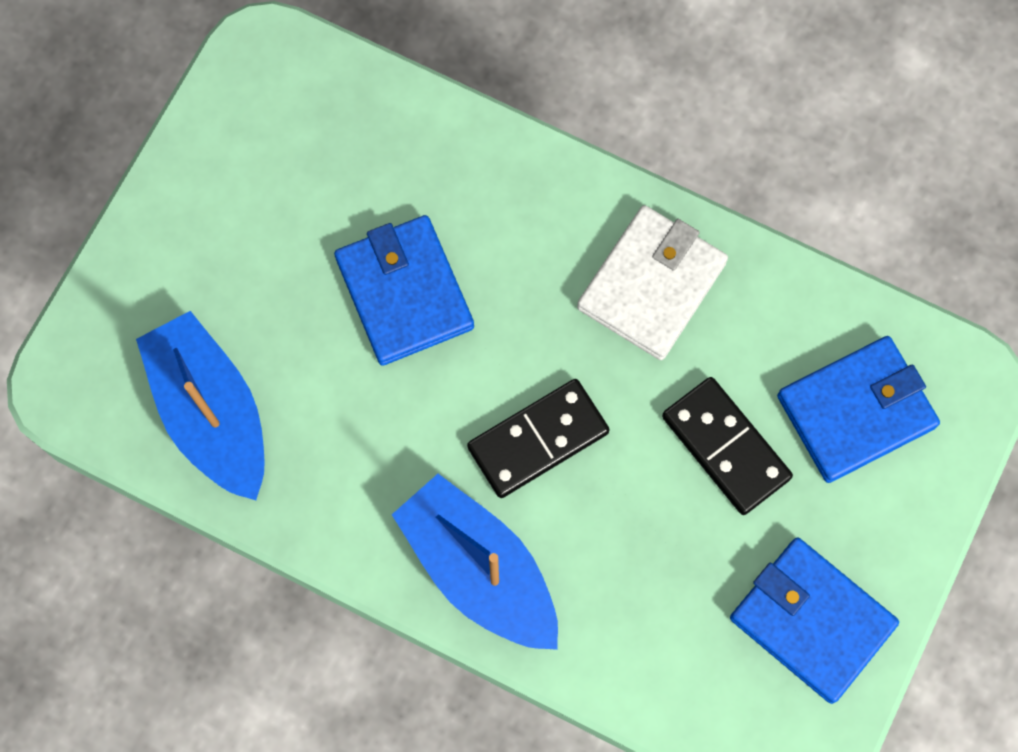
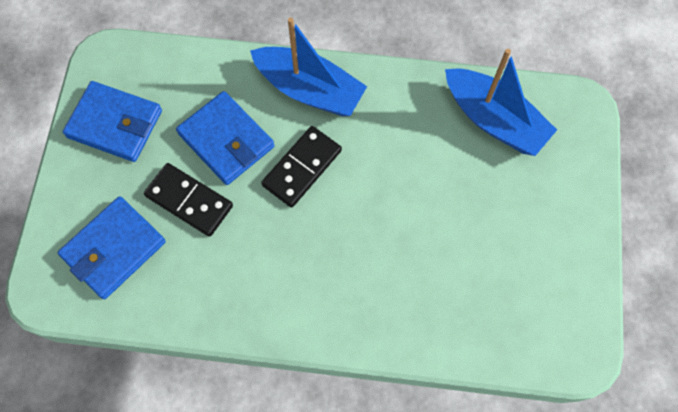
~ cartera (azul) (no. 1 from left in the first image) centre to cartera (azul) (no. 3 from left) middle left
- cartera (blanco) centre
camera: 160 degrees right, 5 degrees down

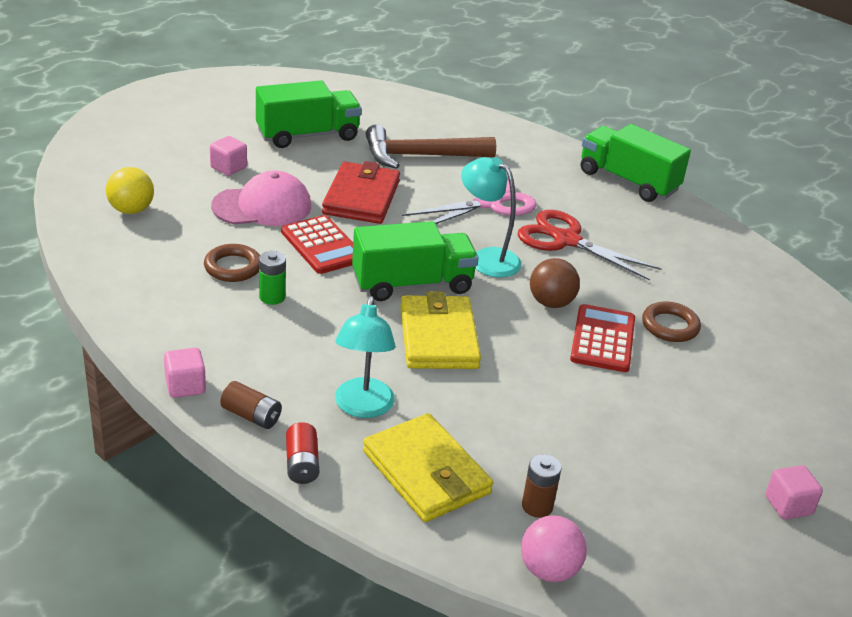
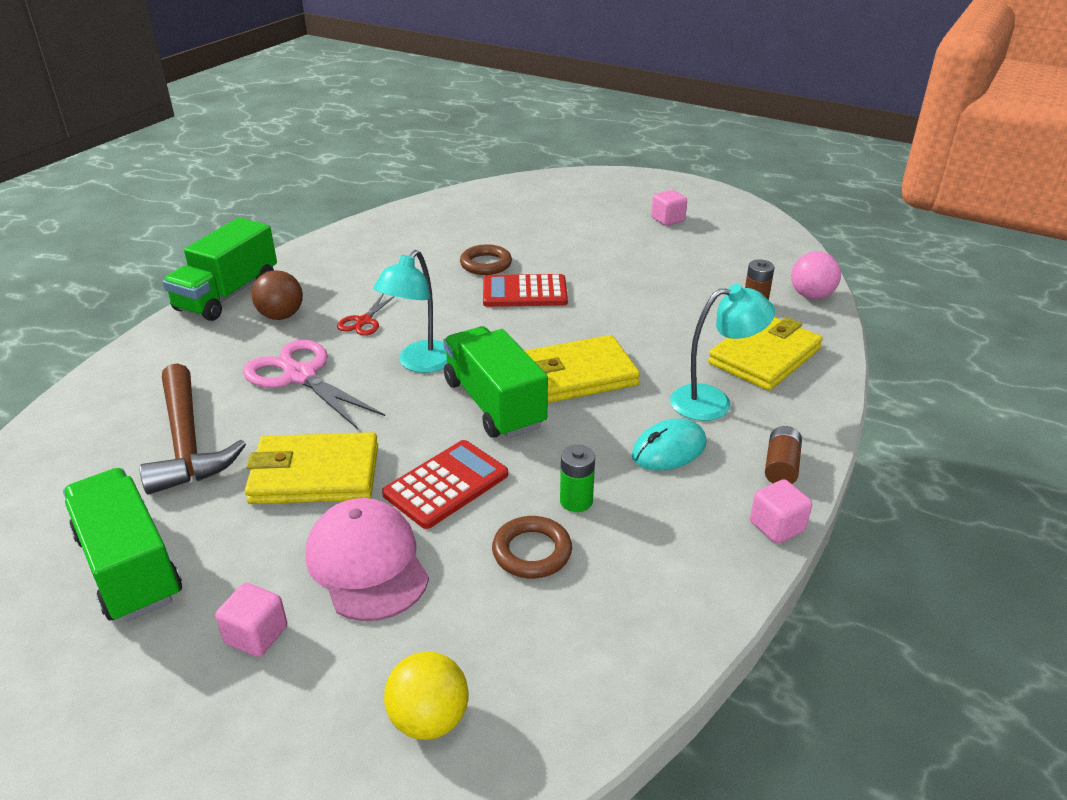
- pila (rojo) bottom centre
~ cartera (rojo) top centre to cartera (amarillo) (no. 1 from left) middle left
~ tijeras (rojo) middle right = centre x0.53
~ pelota (marrón) centre to middle left
+ ratón (turquesa) centre
camera: 100 degrees left, 0 degrees up

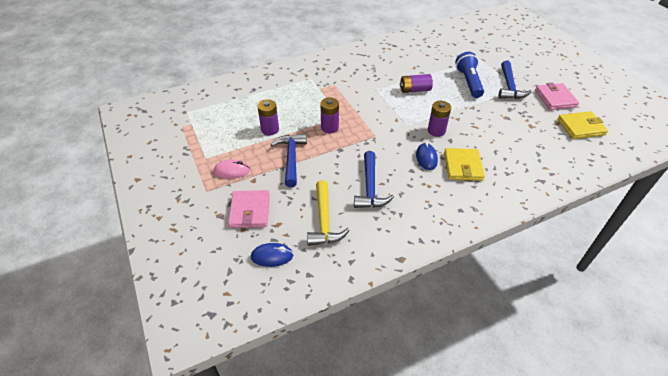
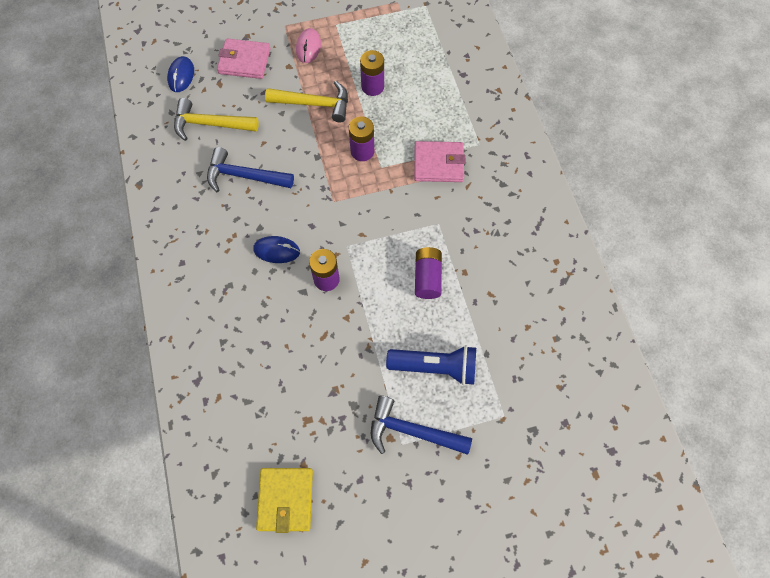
~ martillo (azul) (no. 1 from left) centre to martillo (amarillo) (no. 2 from left) top centre
- cartera (amarillo) (no. 1 from left) middle right
~ cartera (rosa) (no. 2 from left) top right to top centre
camera: 100 degrees right, 20 degrees up

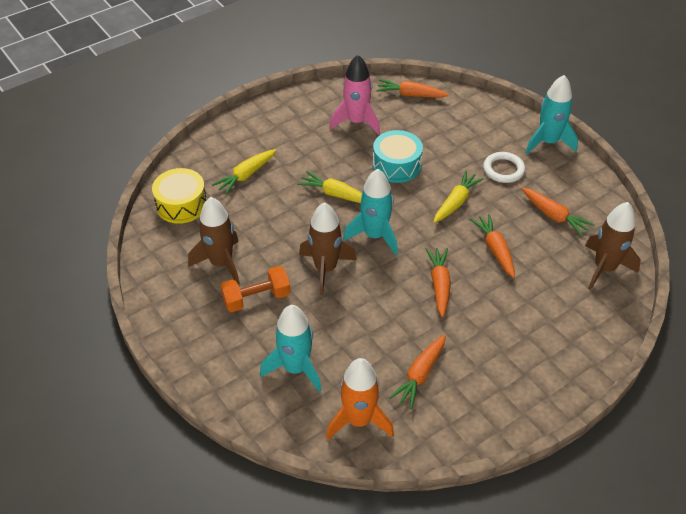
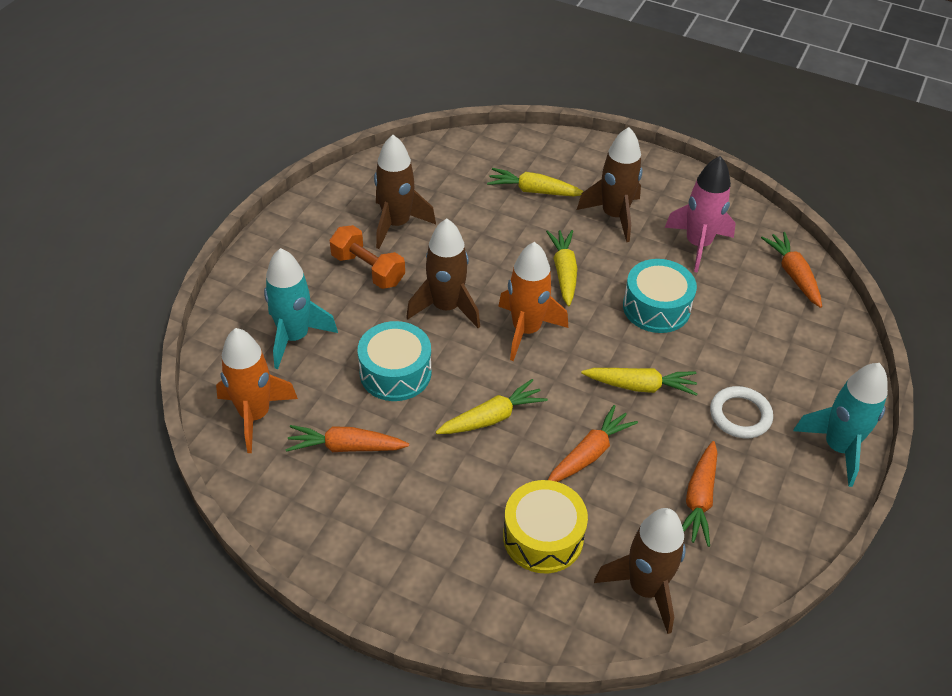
~ tambor (amarillo) middle left to bottom centre
~ cohete (turquesa) (no. 2 from left) centre to cohete (naranja) (no. 2 from left) centre
~ zanahoria (naranja) (no. 3 from left) centre to zanahoria (amarillo) (no. 1 from left) centre
+ tambor (turquesa) (no. 1 from left) centre
+ cohete (marrón) (no. 3 from left) top centre
camera: 60 degrees right, 0 degrees up

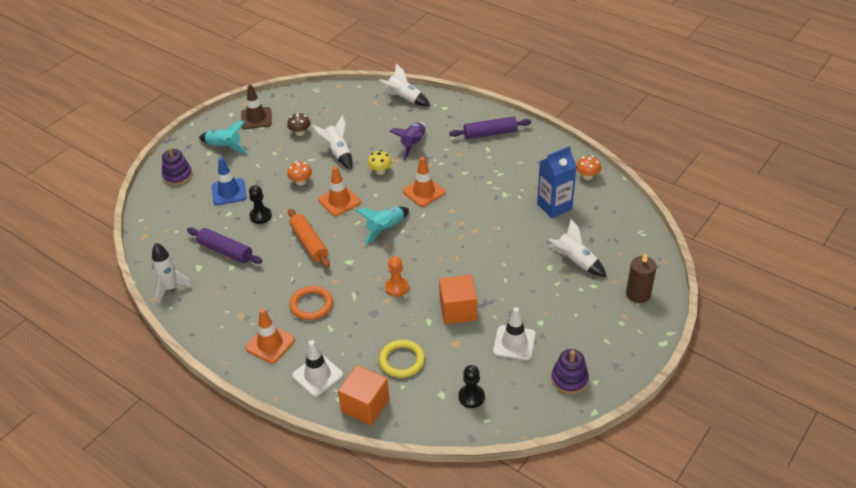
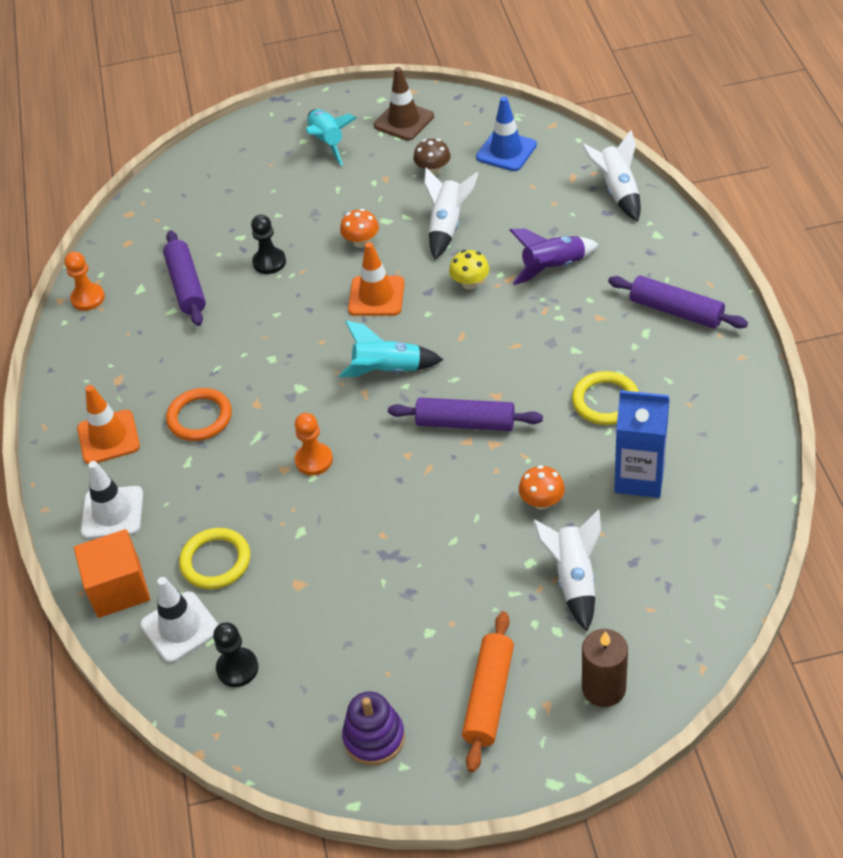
~ cohete (blanco) (no. 1 from left) middle left to peón (naranja) (no. 1 from left) top left
- juguete apilable (morado) (no. 1 from left) middle left
~ cono de tráfico (azul) middle left to top centre
~ rodillo (naranja) centre to bottom centre
- cono de tráfico (naranja) (no. 3 from left) centre
- cubo (naranja) (no. 2 from left) centre
~ cono de tráfico (blanco) (no. 2 from left) bottom centre to bottom left
~ seta (naranja) (no. 2 from left) middle right to centre
+ rodillo (morado) (no. 2 from left) centre
+ anillo (amarillo) (no. 2 from left) middle right
camera: 45 degrees right, 5 degrees up

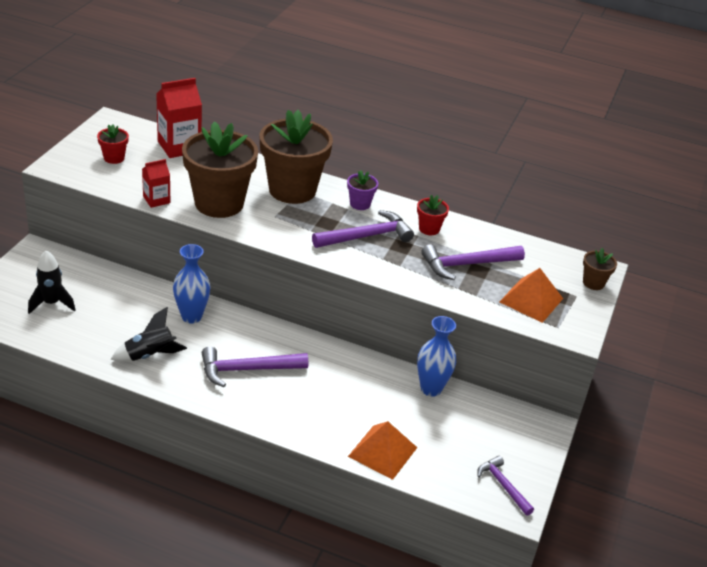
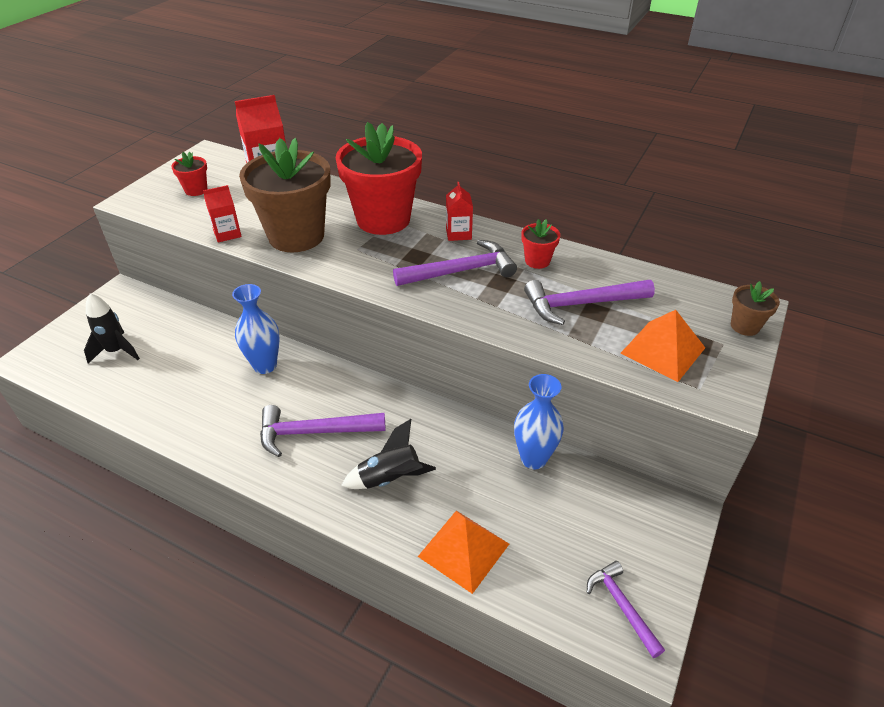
~ cohete (negro) (no. 2 from left) middle left to centre
~ maceta (marrón) (no. 2 from left) top centre to maceta (rojo) (no. 2 from left) top centre
~ maceta (morado) centre to cartón de leche (rojo) (no. 3 from left) top centre
camera: 10 degrees right, 5 degrees up

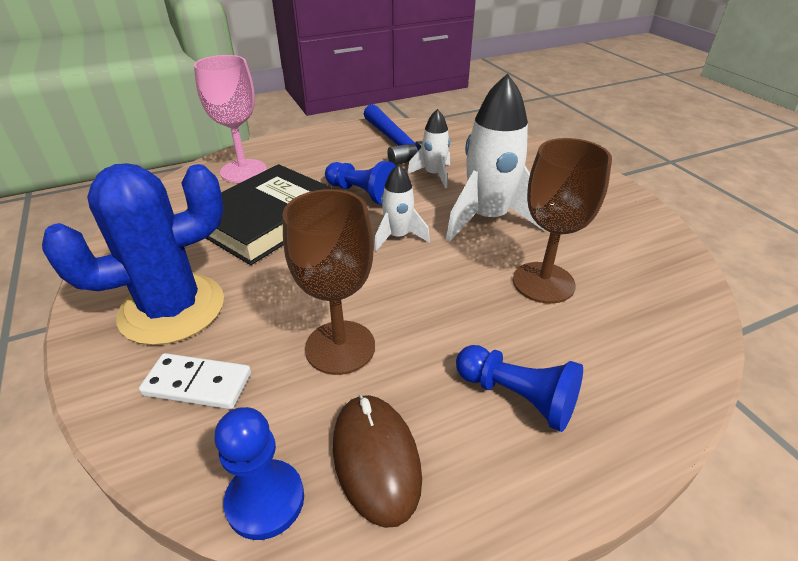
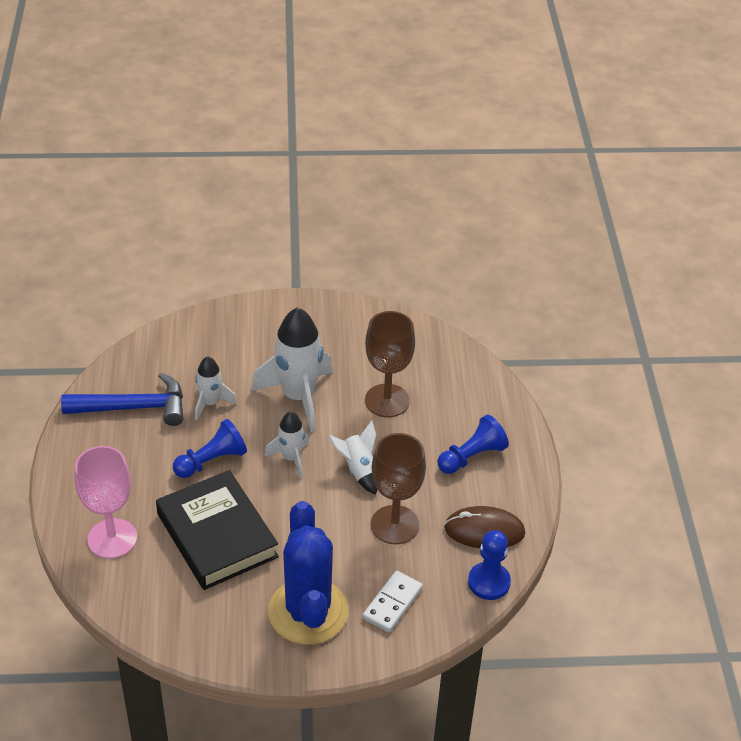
+ cohete (blanco) (no. 4 from left) centre
camera: 70 degrees left, 5 degrees up

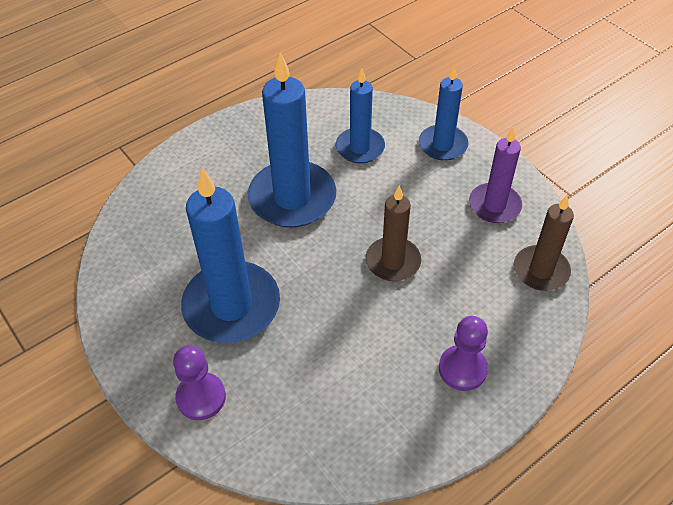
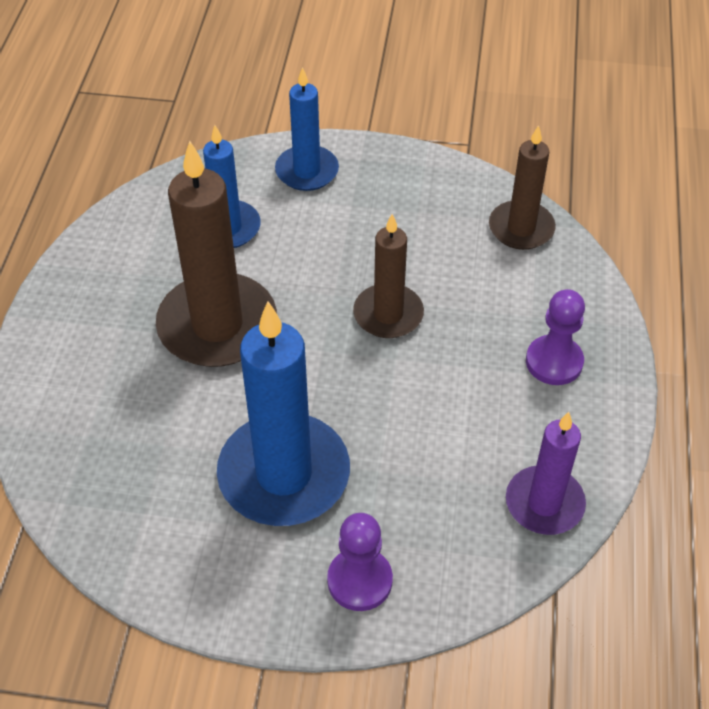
~ vela (azul) (no. 2 from left) top centre to vela (marrón) (no. 1 from left) middle left
~ vela (morado) middle right to bottom right
camera: 45 degrees left, 0 degrees up

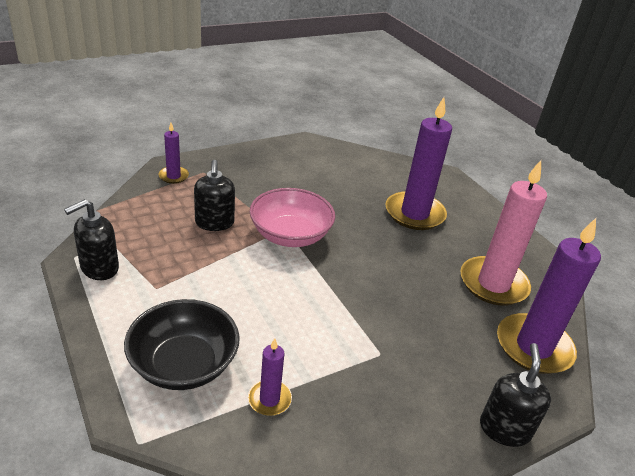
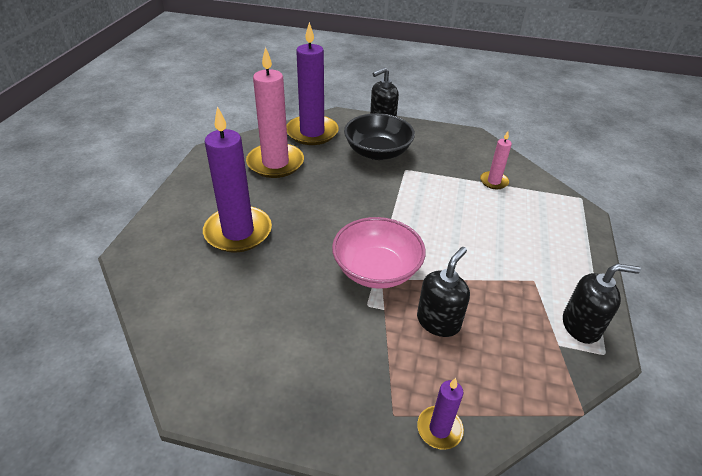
~ cuenco (negro) bottom left to top centre
~ vela (morado) (no. 2 from left) bottom centre to vela (rosa) (no. 2 from left) middle right
camera: 135 degrees left, 5 degrees up

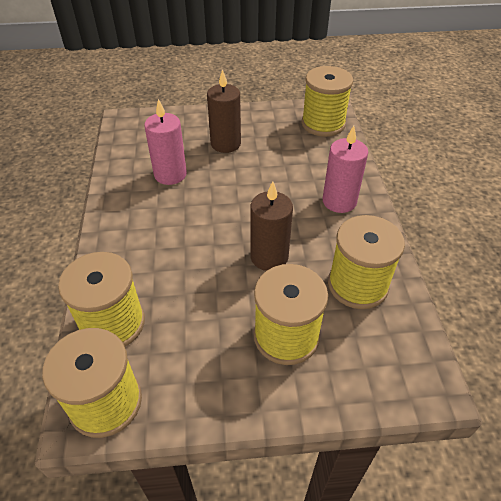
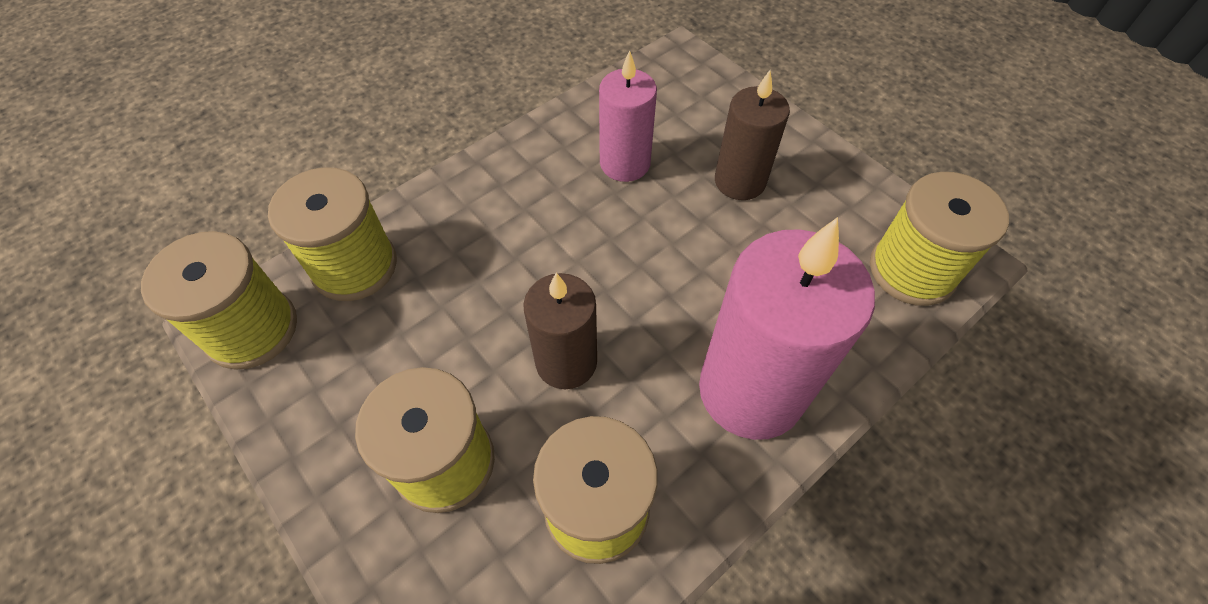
~ vela (rosa) (no. 2 from left) middle right = centre x1.66
camera: 55 degrees right, 10 degrees up

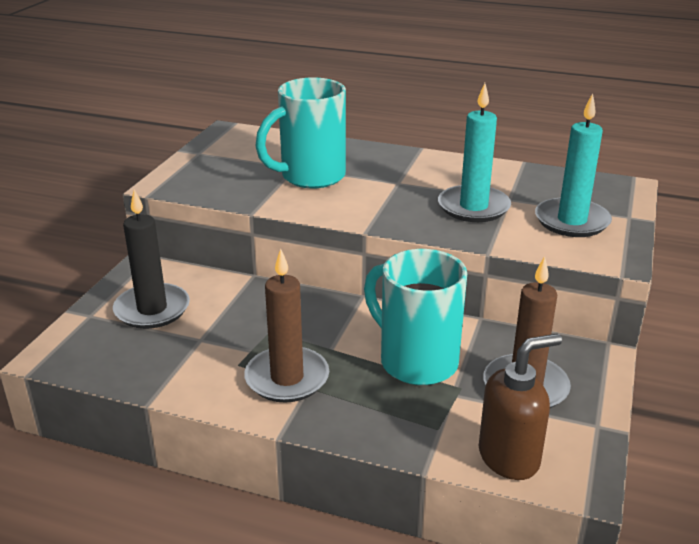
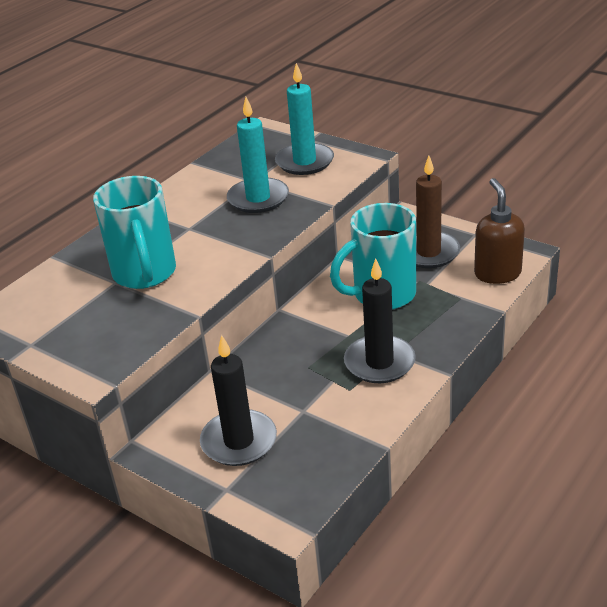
~ vela (marrón) (no. 1 from left) centre to vela (negro) (no. 2 from left) centre
camera: 70 degrees left, 5 degrees up

